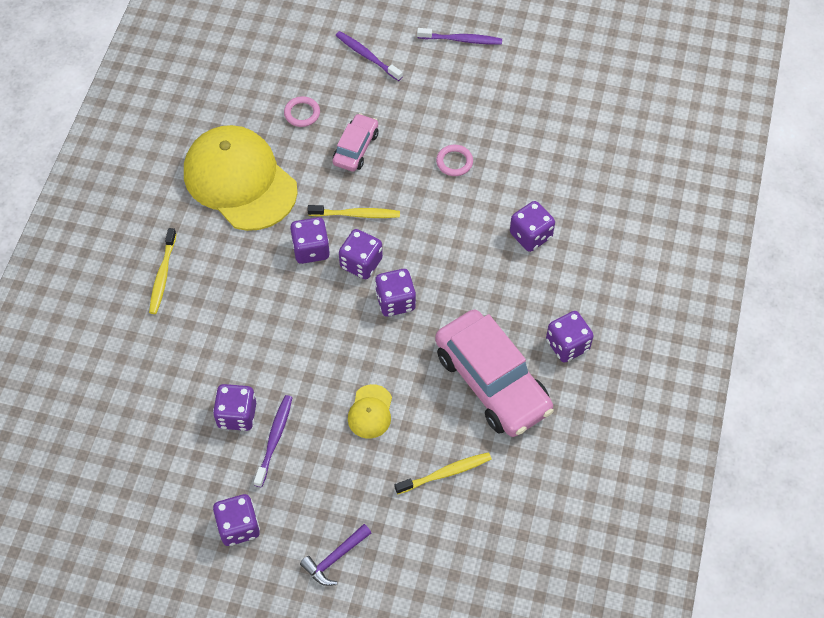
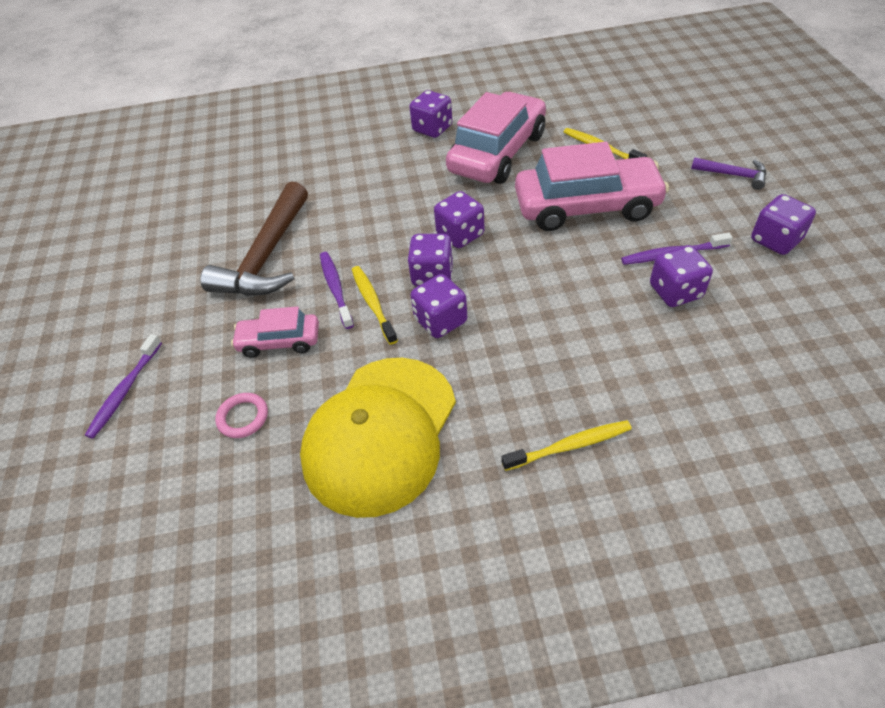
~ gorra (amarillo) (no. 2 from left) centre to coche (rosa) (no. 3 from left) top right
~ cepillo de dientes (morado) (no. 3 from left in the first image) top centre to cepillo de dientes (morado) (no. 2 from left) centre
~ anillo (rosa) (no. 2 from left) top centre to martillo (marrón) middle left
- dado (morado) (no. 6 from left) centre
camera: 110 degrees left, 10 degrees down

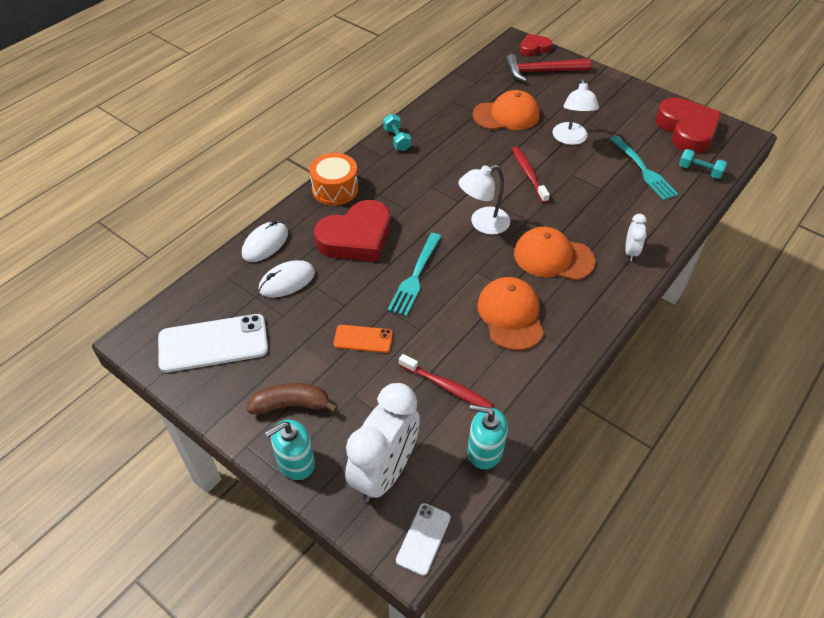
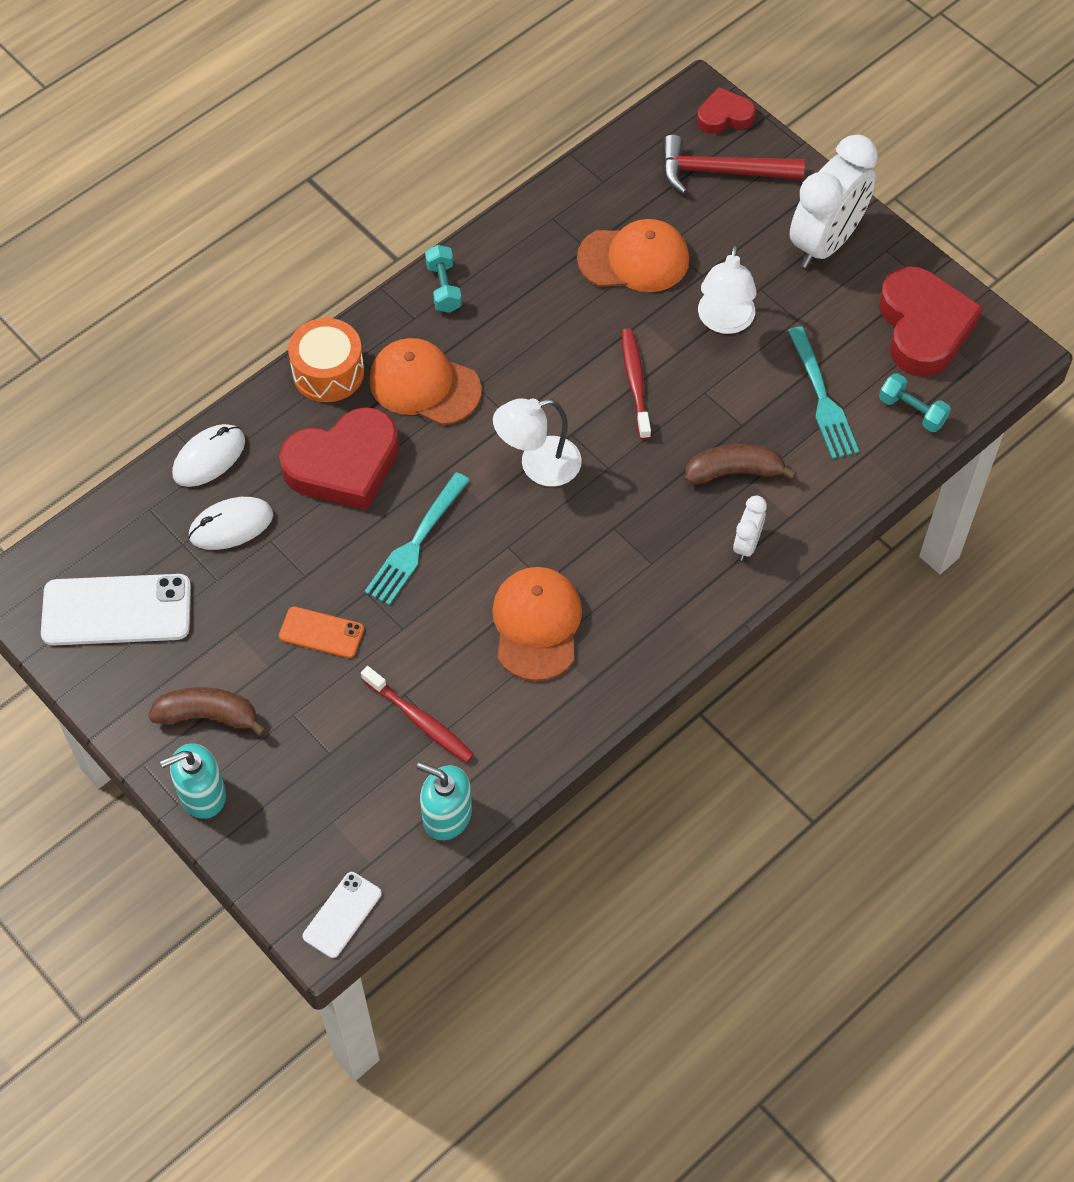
~ despertador (blanco) (no. 1 from left in the first image) bottom centre to despertador (blanco) (no. 2 from left) top right
~ gorra (naranja) (no. 3 from left in the first image) middle right to gorra (naranja) (no. 1 from left) top centre
+ plátano (marrón) (no. 2 from left) middle right
camera: 10 degrees right, 10 degrees up

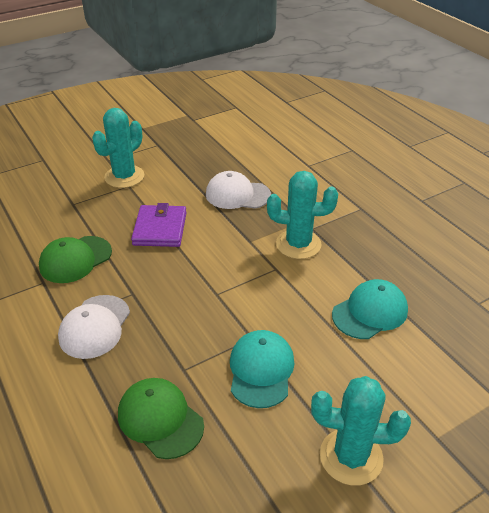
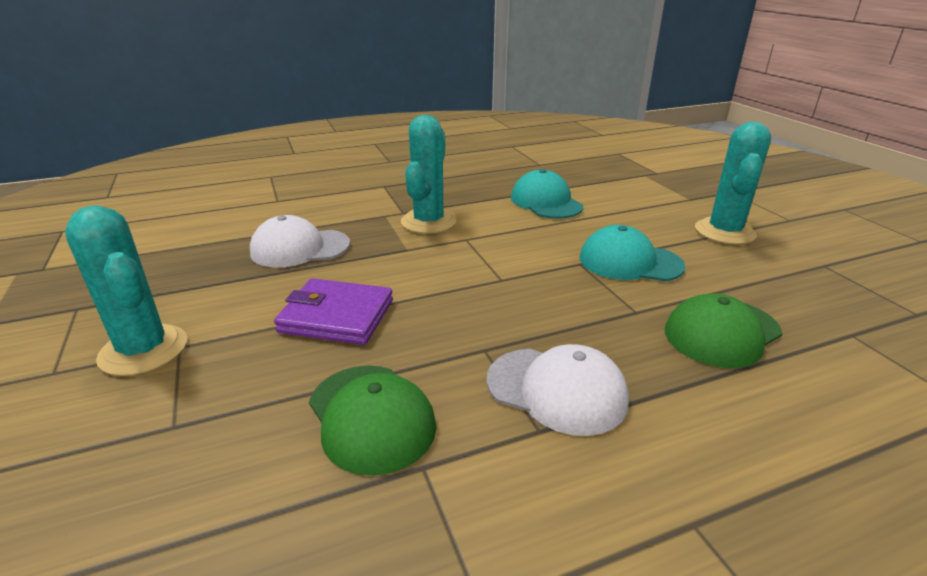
~ gorra (blanco) (no. 2 from left in the first image) centre = middle left 60 degrees clockwise
camera: 80 degrees left, 10 degrees down

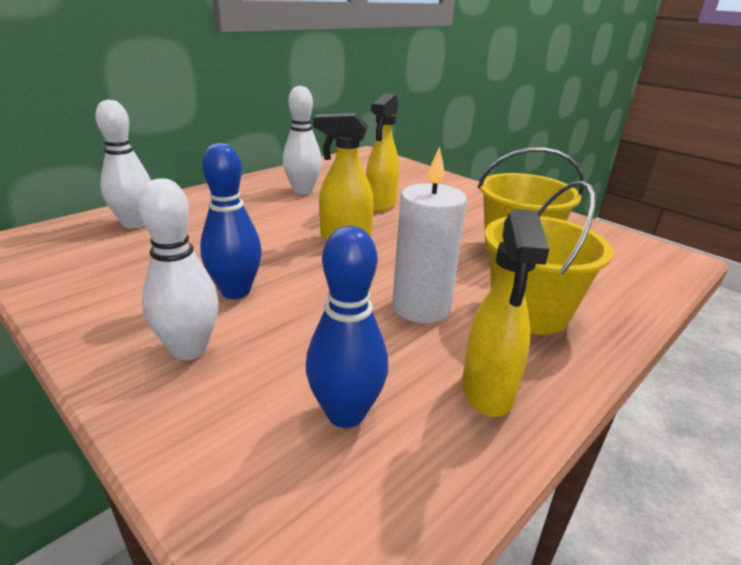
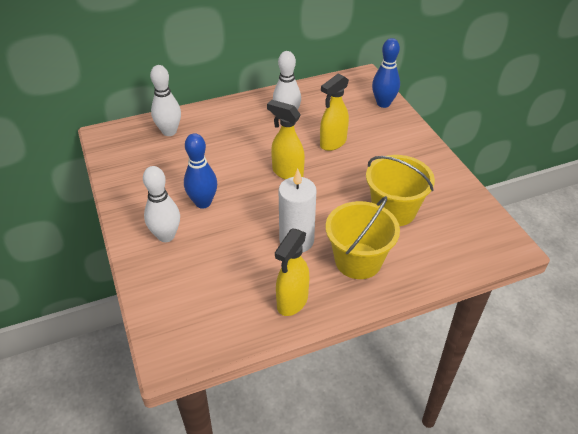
~ bolo (azul) (no. 2 from left) centre to top right
camera: 25 degrees right, 15 degrees up

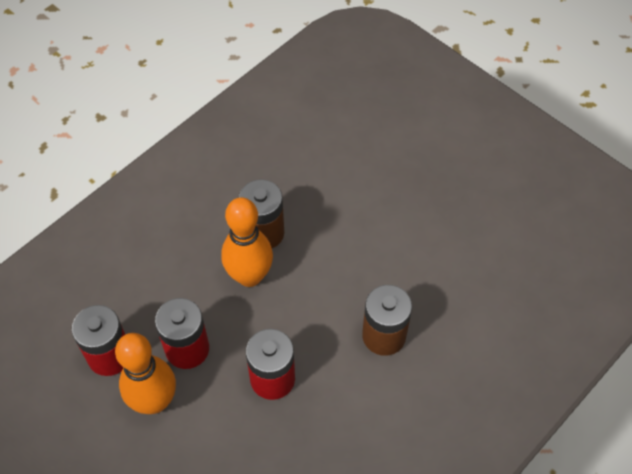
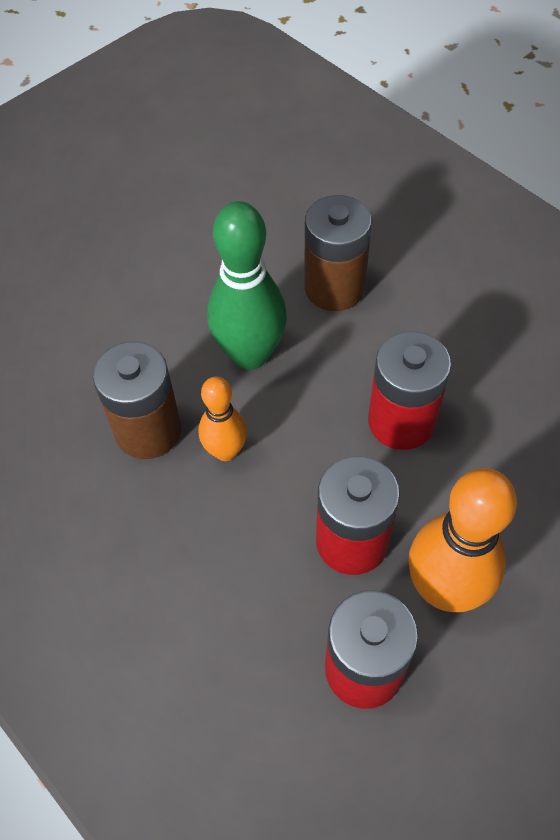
~ bolo (naranja) (no. 2 from left in the first image) centre = centre x0.58
+ bolo (verde) centre
camera: 85 degrees left, 0 degrees up

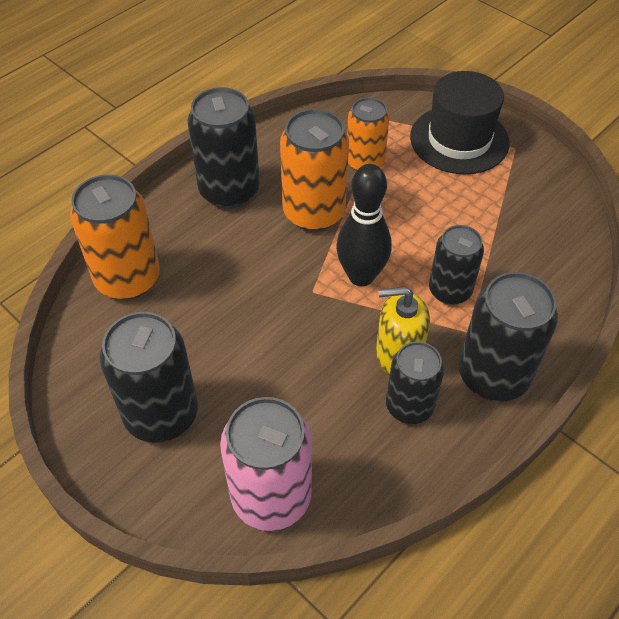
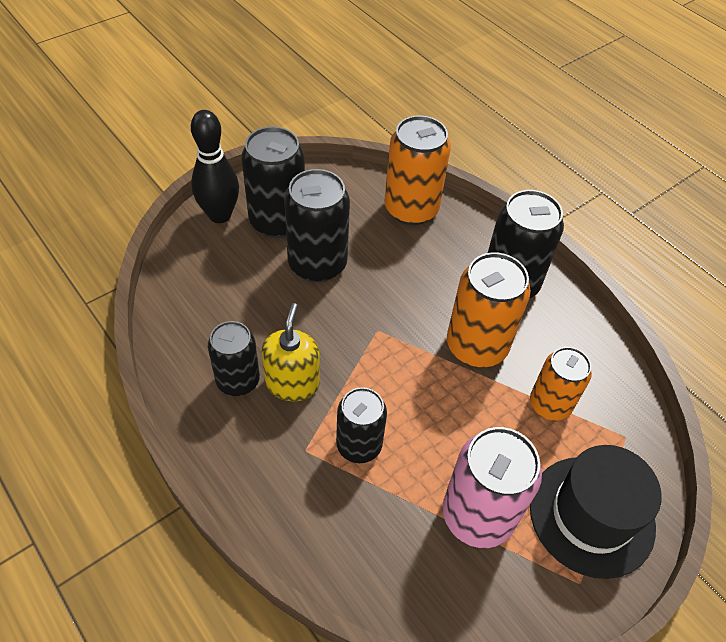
~ lata (rosa) bottom centre to bottom right
~ bolo (negro) centre to top left
~ lata (negro) (no. 5 from left in the first image) middle right to lata (negro) (no. 3 from left) centre
camera: 95 degrees right, 0 degrees up

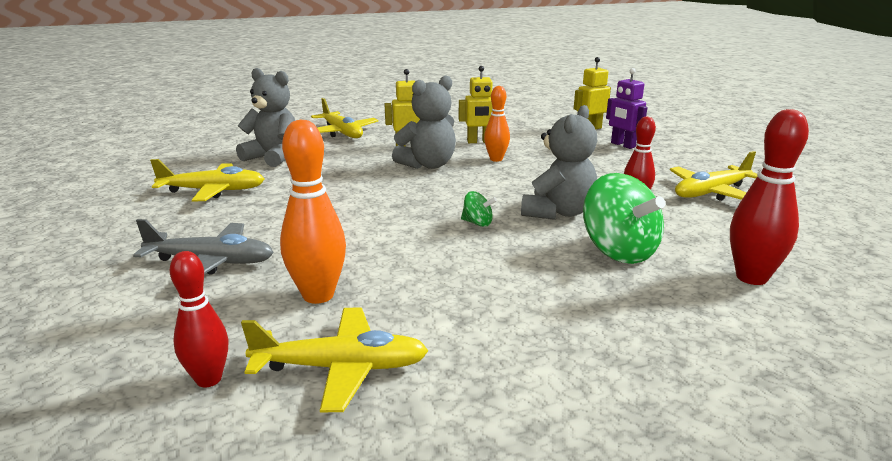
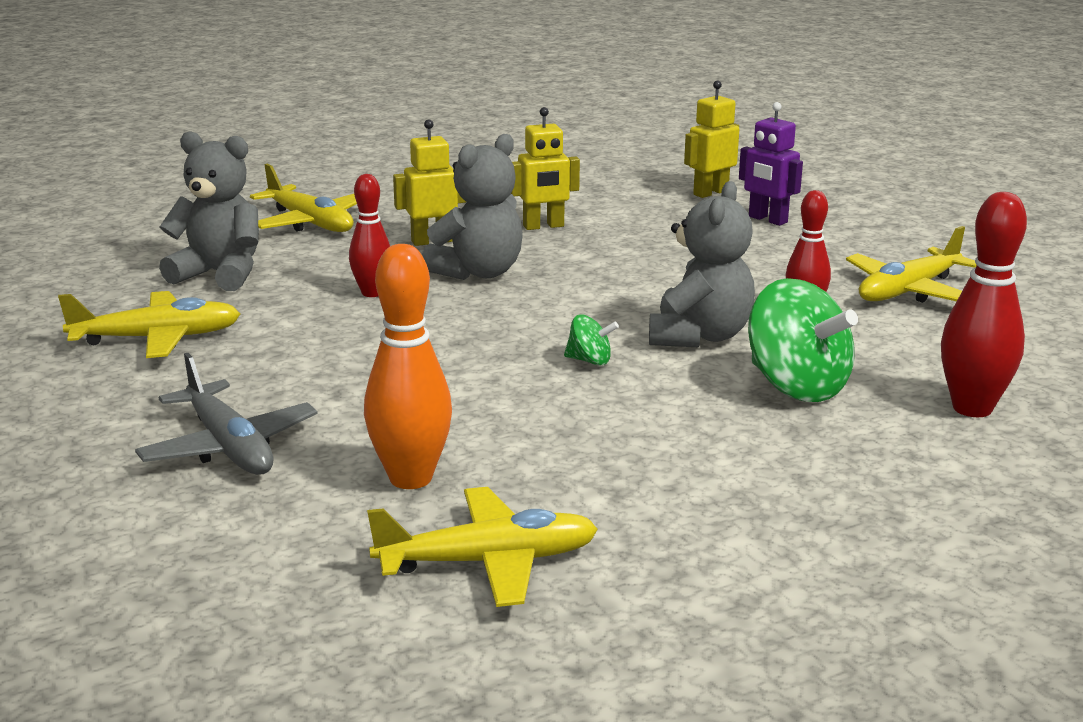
~ avión (gris) middle left = middle left 60 degrees clockwise
~ bolo (rojo) (no. 1 from left) bottom left to top centre
- bolo (naranja) (no. 2 from left) top centre
camera: 10 degrees left, 0 degrees up

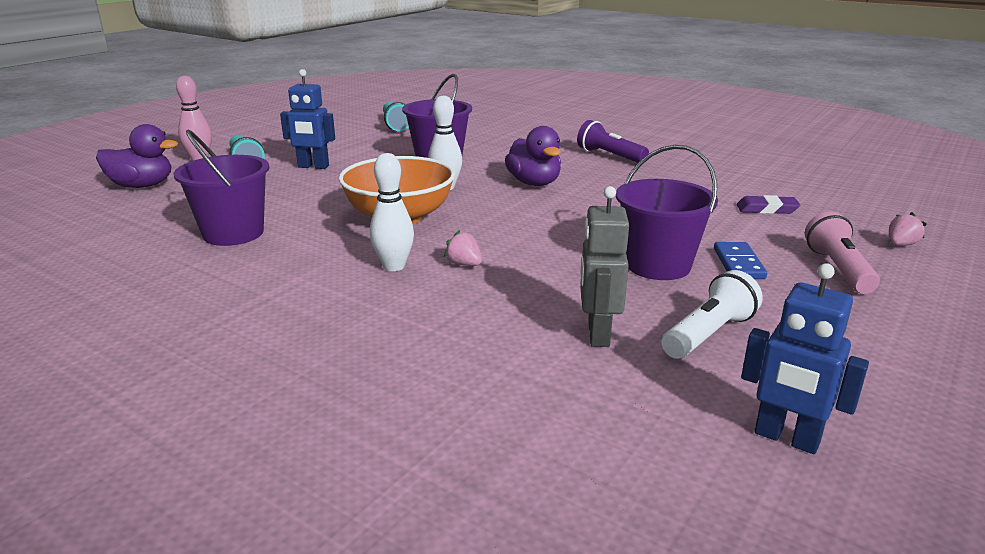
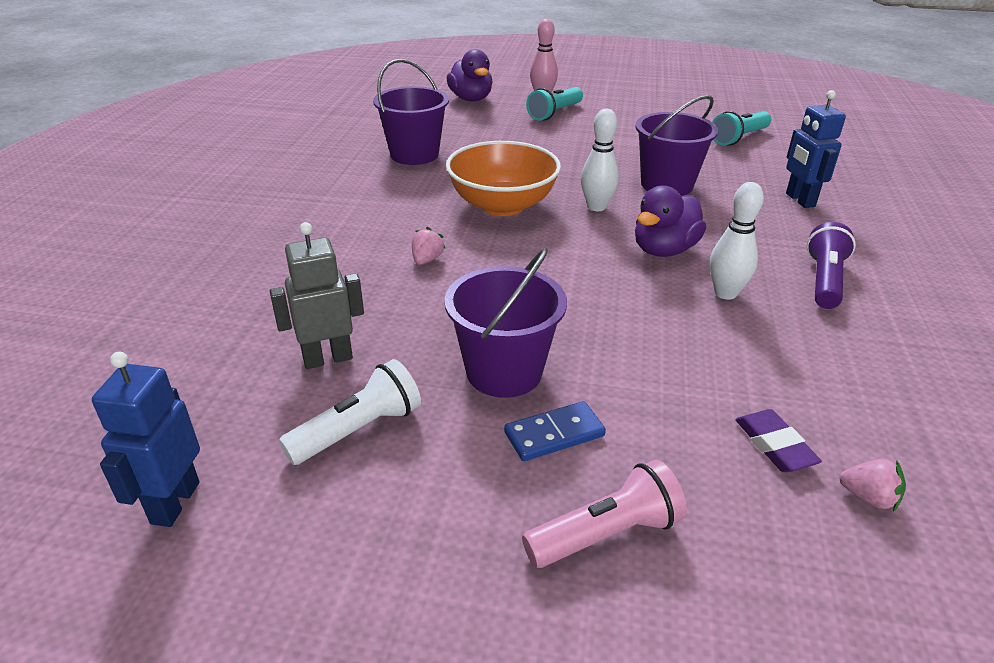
~ robot (azul) (no. 1 from left in the first image) top left to robot (azul) (no. 2 from left) top right
~ bolo (blanco) (no. 1 from left in the first image) centre to bolo (blanco) (no. 2 from left) middle right
~ lámpara de mano (blanco) middle right = centre 60 degrees counterclockwise
~ fresa (rosa) (no. 2 from left) middle right to bottom right
camera: 65 degrees right, 10 degrees up

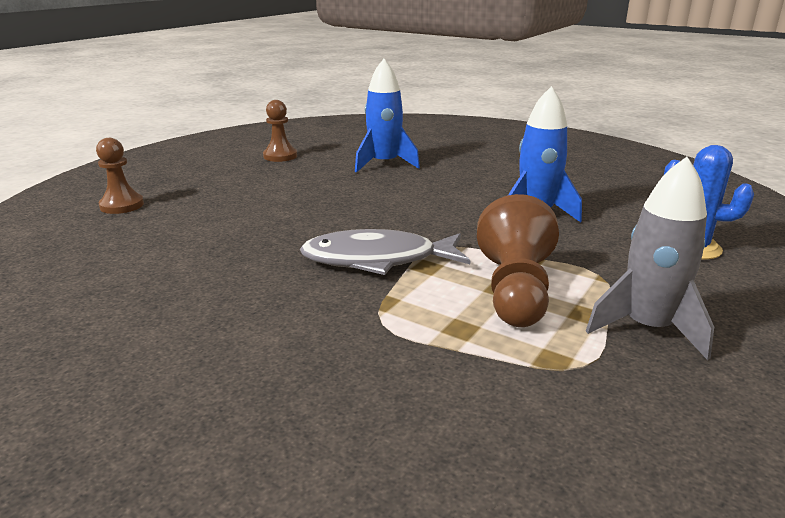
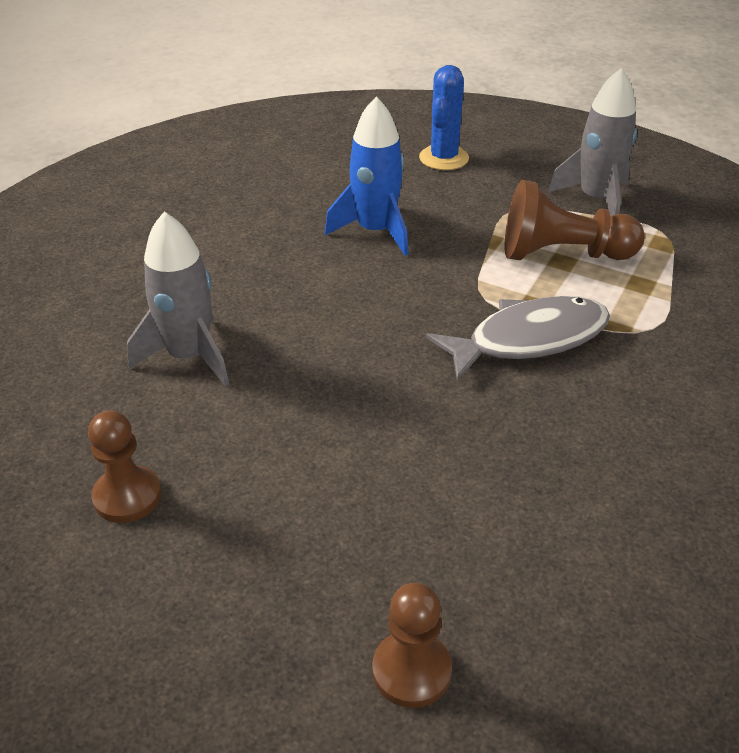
~ pez (gris) centre = middle right 105 degrees counterclockwise
~ cohete (azul) (no. 1 from left) top centre to cohete (gris) (no. 1 from left) middle left
camera: 95 degrees left, 15 degrees up

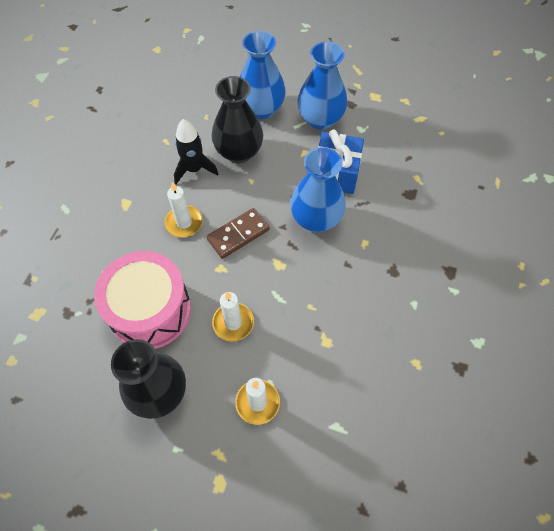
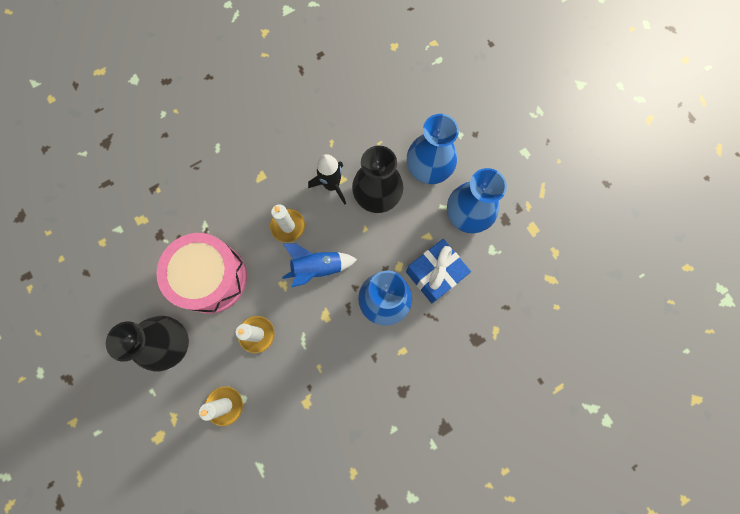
~ ficha de dominó (marrón) centre to cohete (azul) centre
camera: 40 degrees right, 15 degrees up

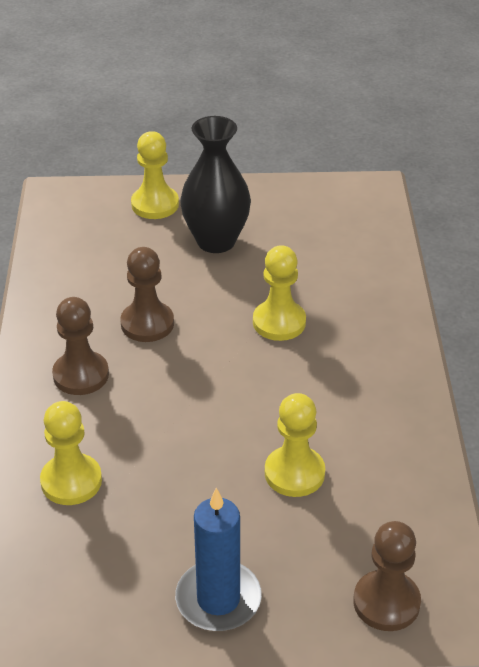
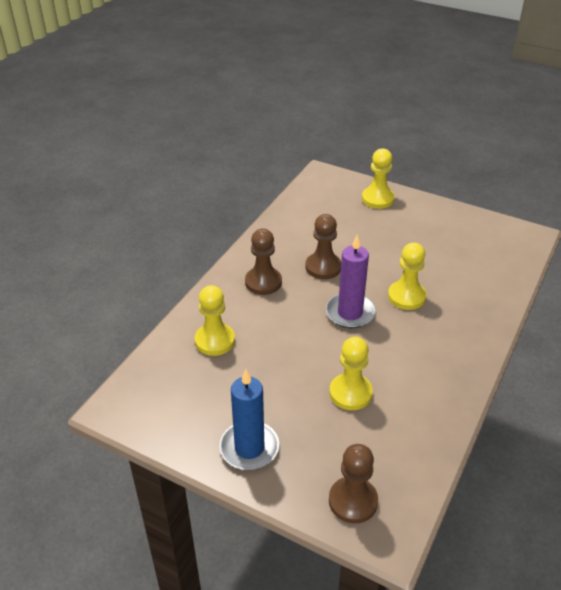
- florero (negro) top centre
+ vela (morado) centre
camera: 30 degrees right, 0 degrees up

